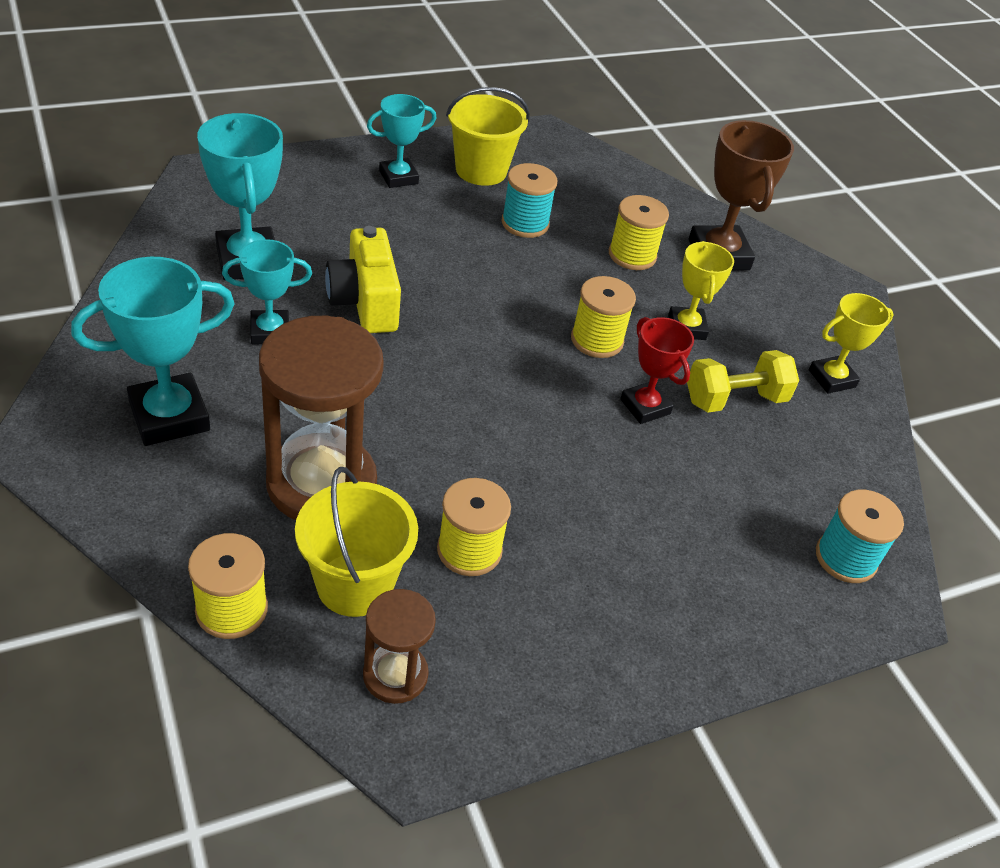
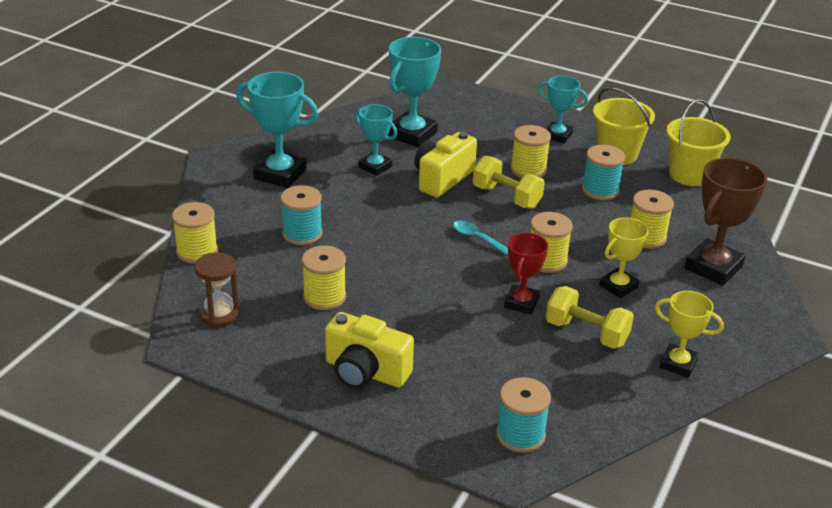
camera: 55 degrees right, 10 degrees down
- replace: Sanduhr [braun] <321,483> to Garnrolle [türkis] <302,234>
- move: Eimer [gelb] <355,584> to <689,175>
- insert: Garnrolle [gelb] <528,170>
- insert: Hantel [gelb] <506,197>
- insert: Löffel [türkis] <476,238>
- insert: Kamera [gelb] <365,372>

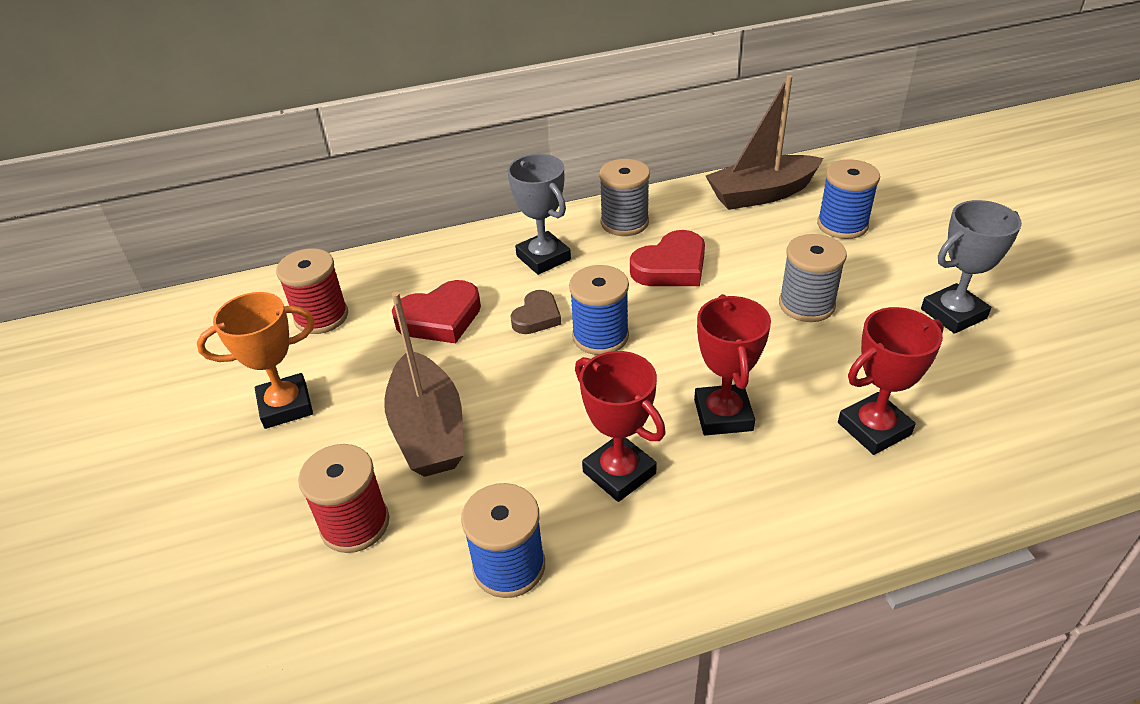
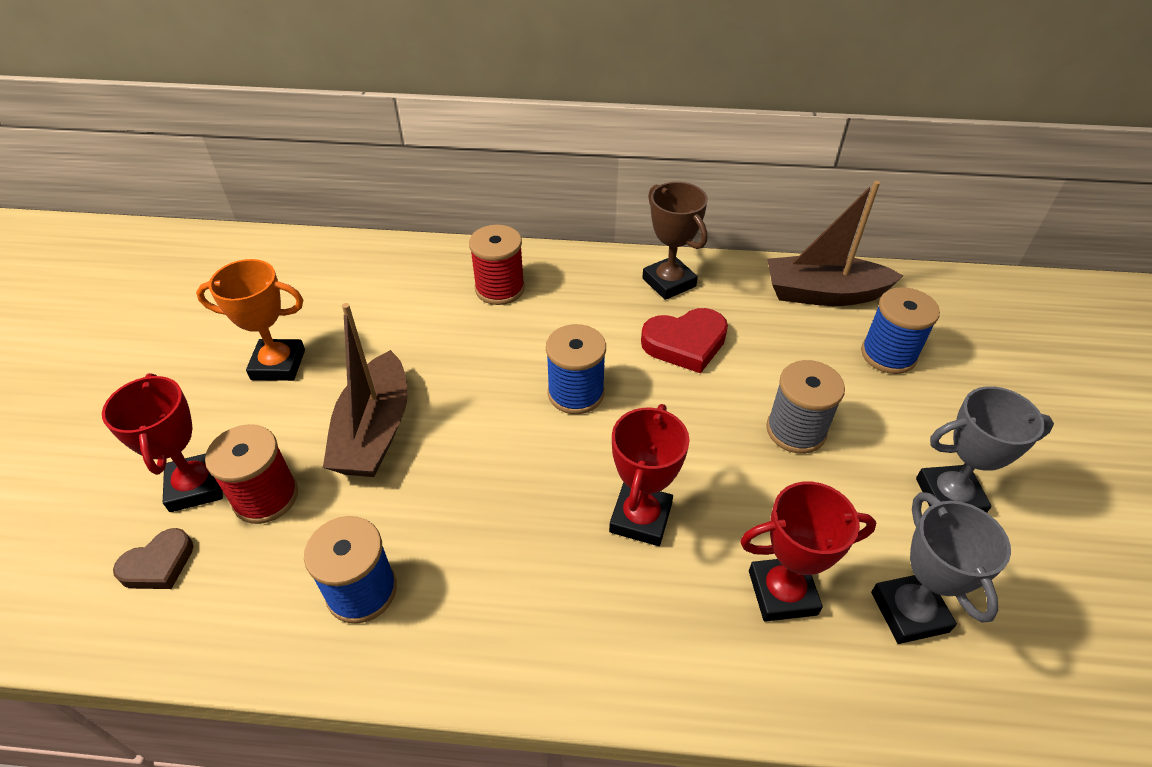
camera: 20 degrees right, 5 degrees up
- move: Pokal [grau] <543,258> to <909,612>
- replace: Garnrolle [grau] <624,222> to Pokal [braun] <669,282>
- move: Garnrolle [rot] <321,317> to <500,289>
- delete: Herz [rot] <440,318>
- move: Herz [braun] <537,317> to <158,564>
- move: Pokal [rot] <619,472> to <196,486>

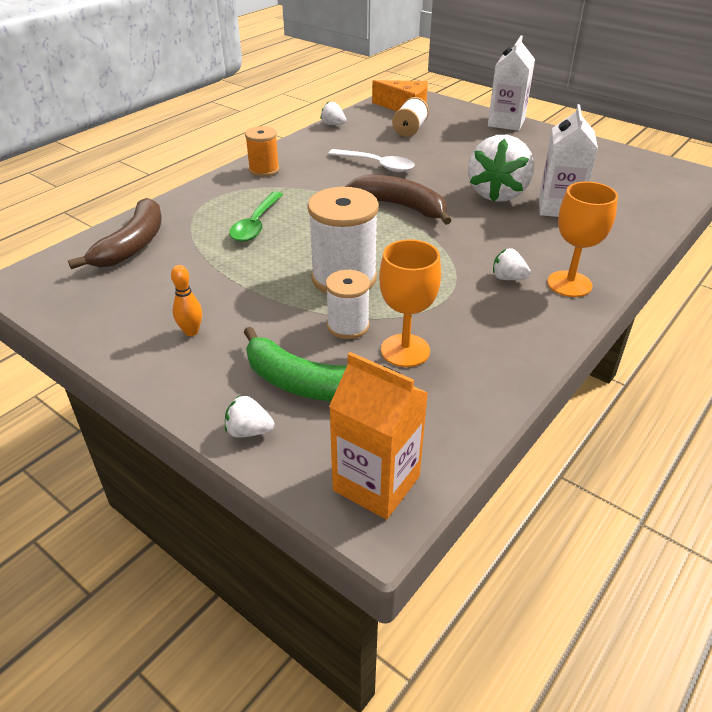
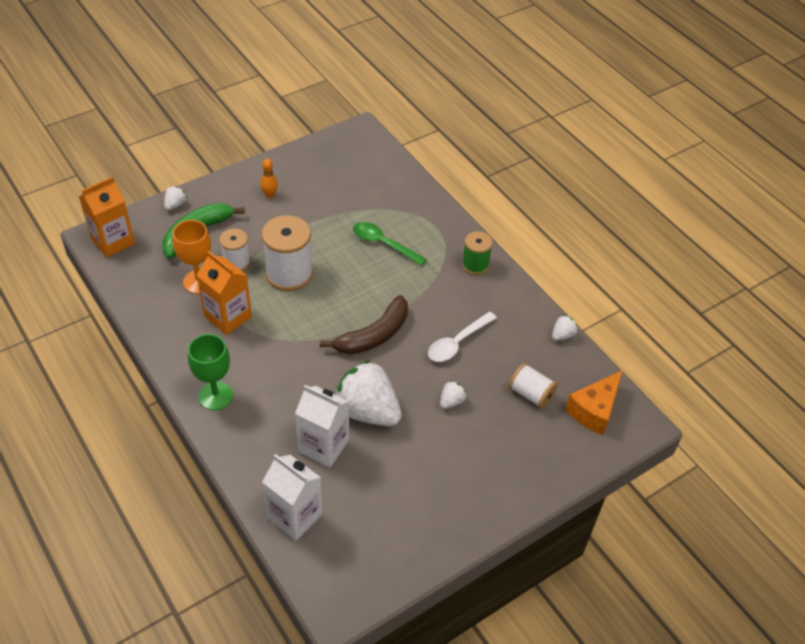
camera: 105 degrees right, 10 degrees up
- move: Getränkekarton [weiß] <506,122> to <294,516>
- recolor: Garnrolle [orange] <264,170> to Garnrolle [grün] <475,265>
- recolor: Kelch [orange] <569,284> to Kelch [grün] <215,396>
- delete: Banane [braun] <132,245>
- move: Erdbeere [weiß] <508,278> to <451,401>
- insert: Getränkekarton [orange] <228,317>

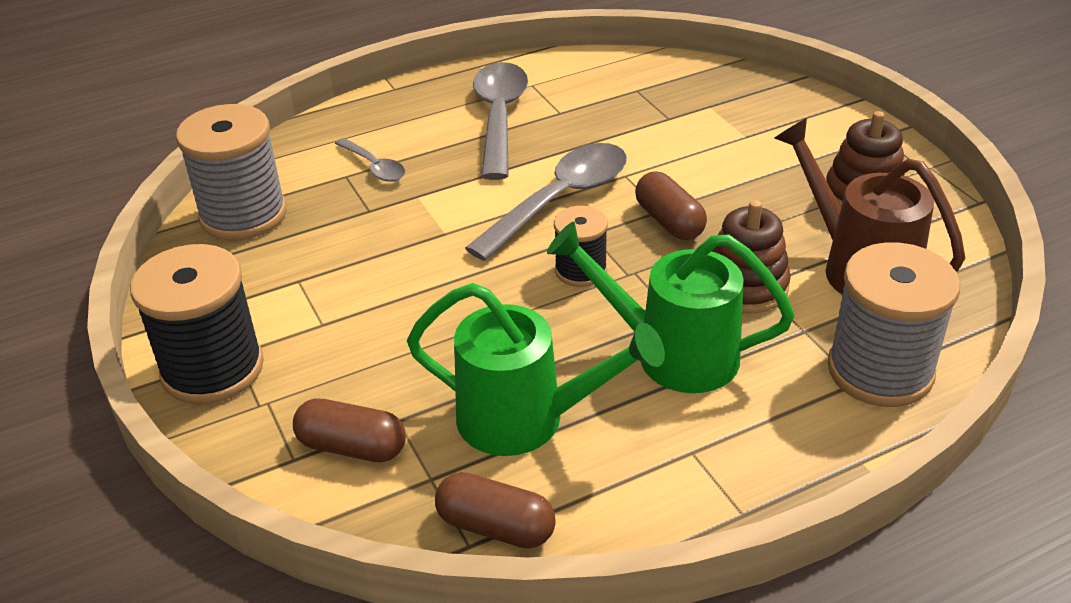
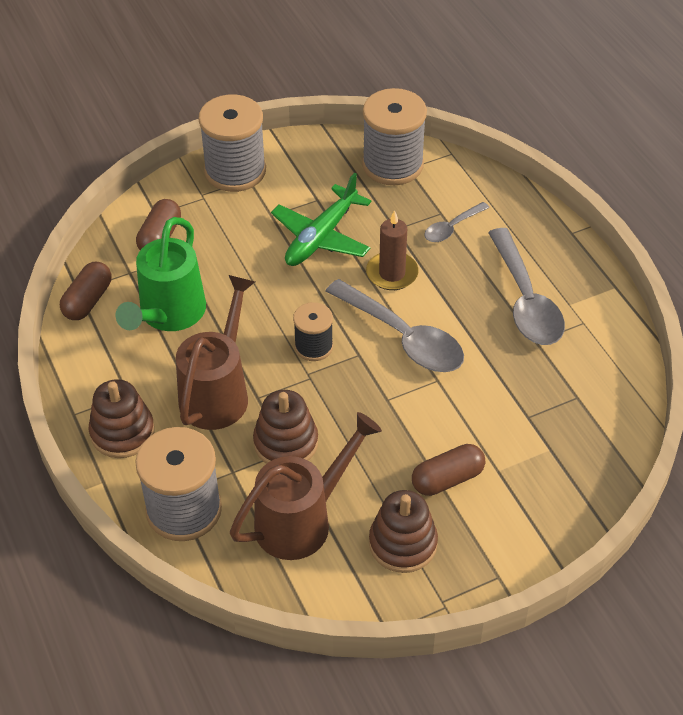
camera: 90 degrees right, 10 degrees up
- rotate: Löffel [grau] <499,117> = <525,300> 75 degrees clockwise
- move: Kapsel [braun] <669,221> to <447,479>
- recolor: Gießkanne [grün] <671,353> to Gießkanne [braun] <218,392>
- recolor: Garnrolle [schwarz] <212,369> to Garnrolle [grau] <235,171>
- insert: Flugzeug [grün] <321,237>
- insert: Kerze [braun] <392,273>
- insert: Stapelspielzeug [braun] <122,432>

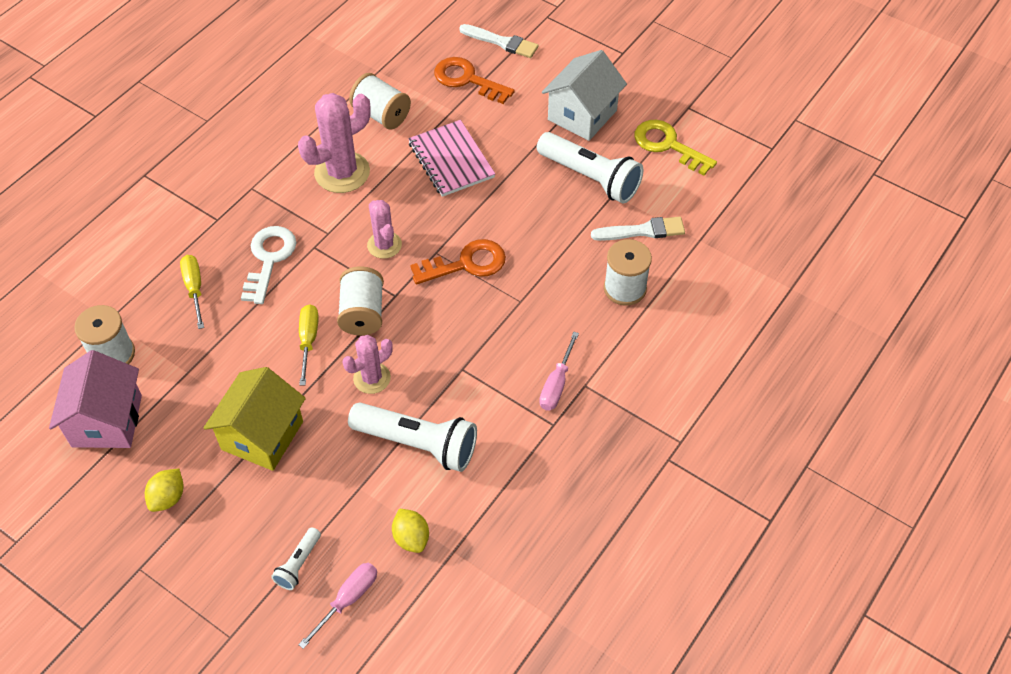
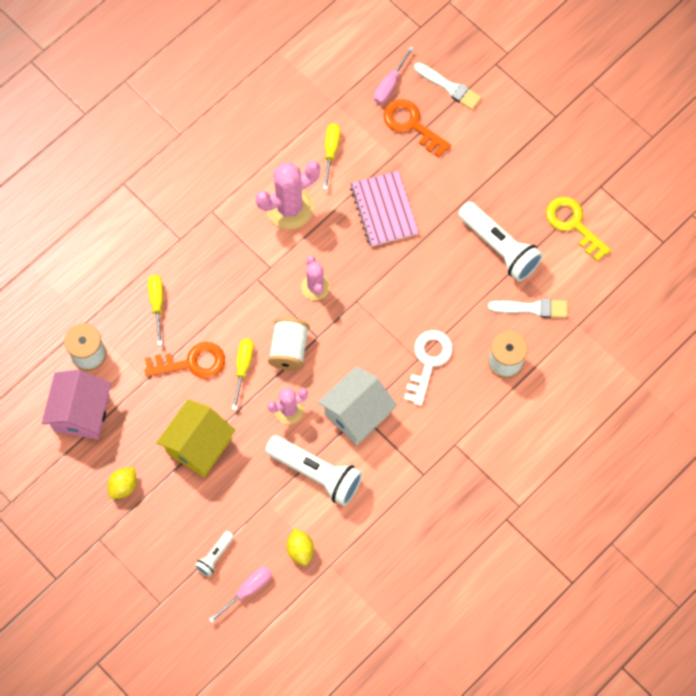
camera: 10 degrees right, 15 degrees up
- move: Haus [weiß] <582,115> to <357,413>
- replace: Garnrolle [weiß] <381,114> to Schraubenzieher [gelb] <331,151>
- move: Schlüssel [weiß] <269,259> to <428,361>
- move: Schlüssel [orange] <466,264> to <192,362>
- move: Schraubenzieher [rosa] <556,384> to <389,84>

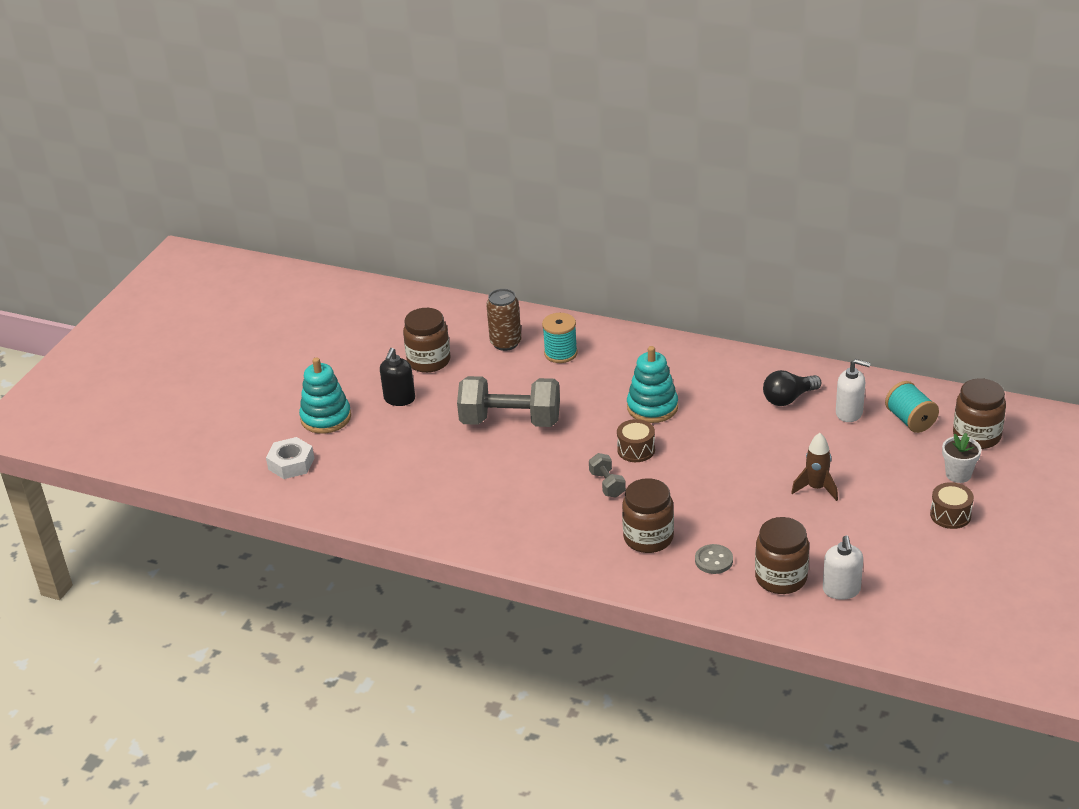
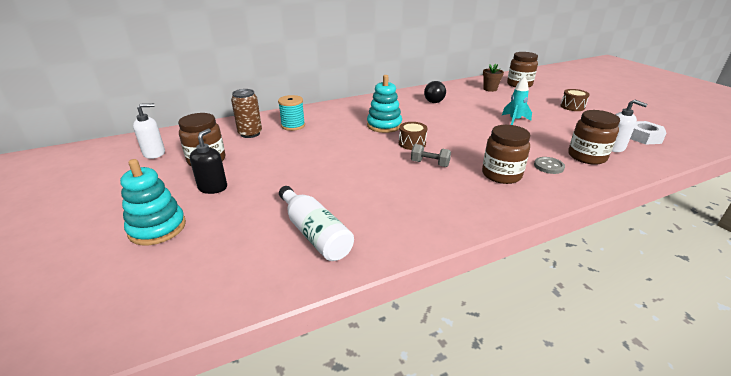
camera: 50 degrees left, 5 degrees down
- rotate: Seifenspender [schwarz] <399,399> = <213,187> 135 degrees counterclockwise
- move: Seifenspender [weiß] <849,413> to <154,153>
- delete: Hantel [grau] <510,421>
- replace: Garnrolle [türkis] <910,420> to Blumentopf [braun] <490,89>
- recolor: Rakete [braun] <816,488> to Rakete [türkis] <514,120>
- delete: Blumentopf [weiß] <958,474>
- move: Sechskantmutter [weiß] <291,464> to <643,137>
- insert: Flasche [weiß] <314,233>

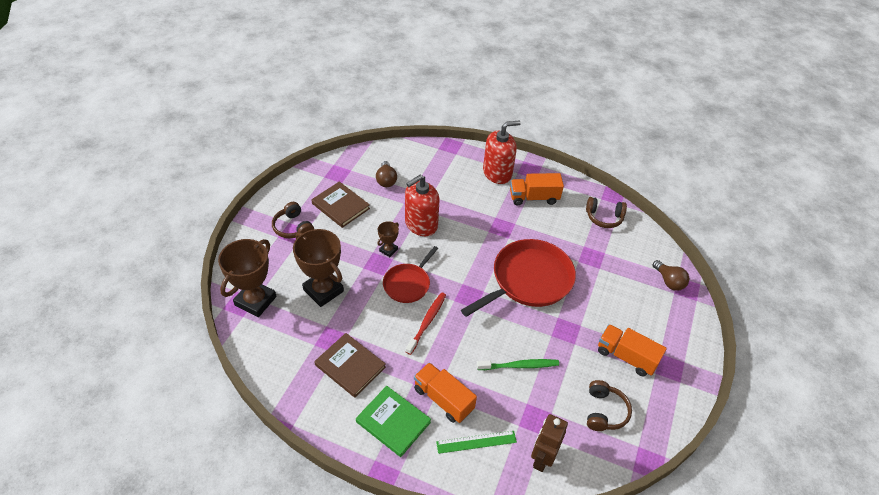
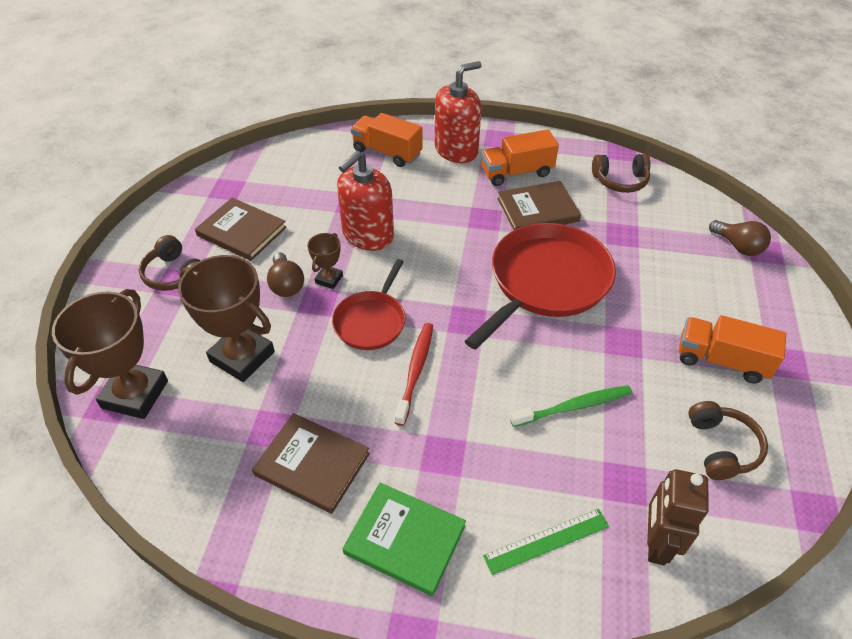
camera: 10 degrees left, 0 degrees up
- move: Glühbirne [braun] <386,180> to <286,285>
- move: Lastwagen [orange] <443,399> to <387,152>
- insert: Buch [braun] <537,210>

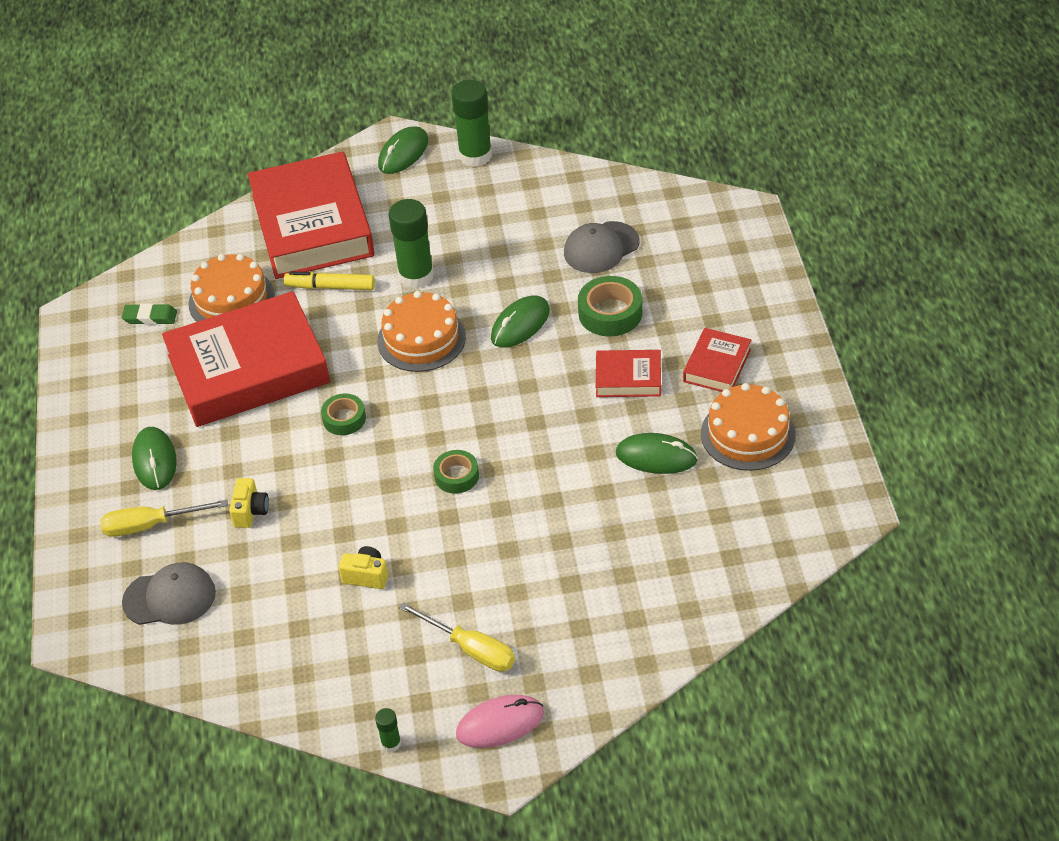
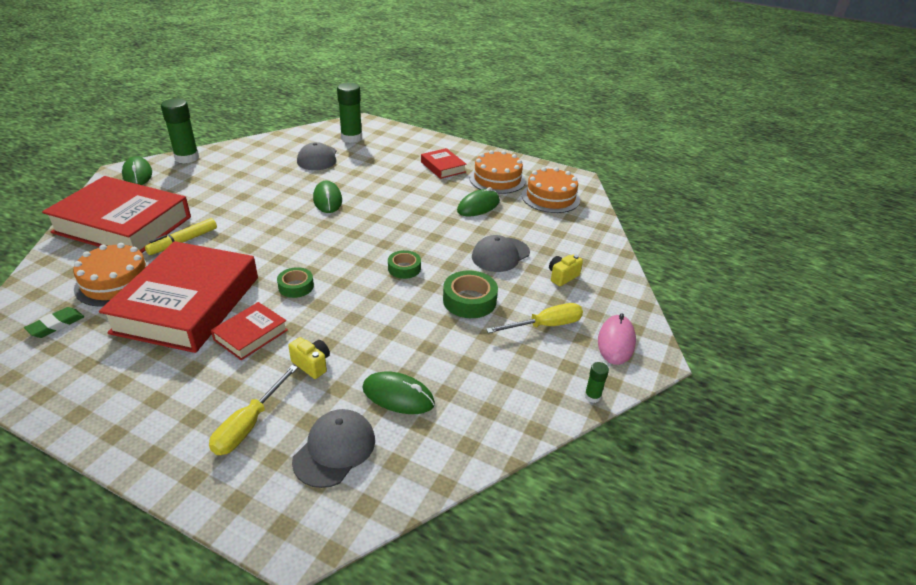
camera: 60 degrees left, 10 degrees down
- move: Klebestift [grün] <416,276> to <351,138>
- move: Klebeband [grün] <610,313> to <469,300>
- move: Kuchen [orange] <421,339> to <550,197>
- move: Buch [rot] <628,378> to <251,335>
- move: Computermaus [grün] <154,461> to <398,396>
- move: Kamera [gelb] <366,576> to <562,277>
- insert: Kappe [grau] <500,255>

